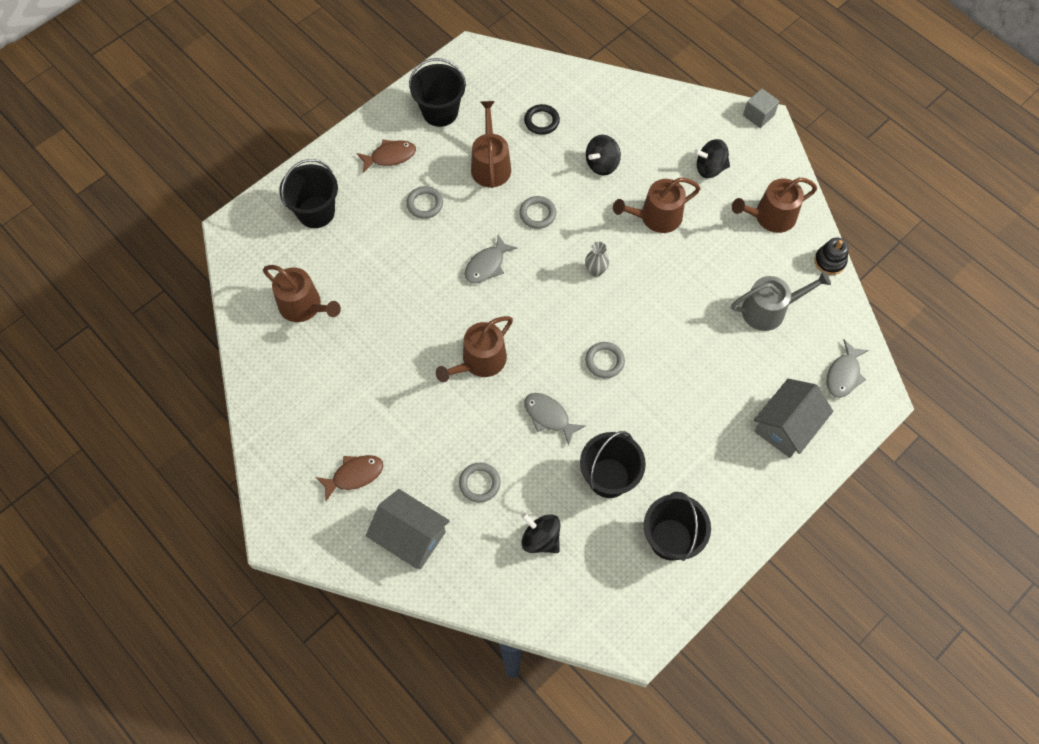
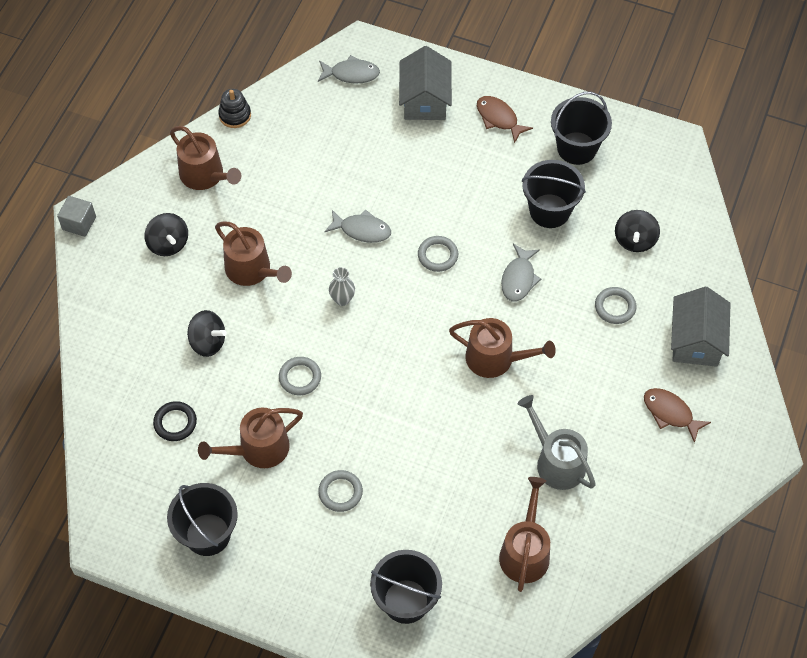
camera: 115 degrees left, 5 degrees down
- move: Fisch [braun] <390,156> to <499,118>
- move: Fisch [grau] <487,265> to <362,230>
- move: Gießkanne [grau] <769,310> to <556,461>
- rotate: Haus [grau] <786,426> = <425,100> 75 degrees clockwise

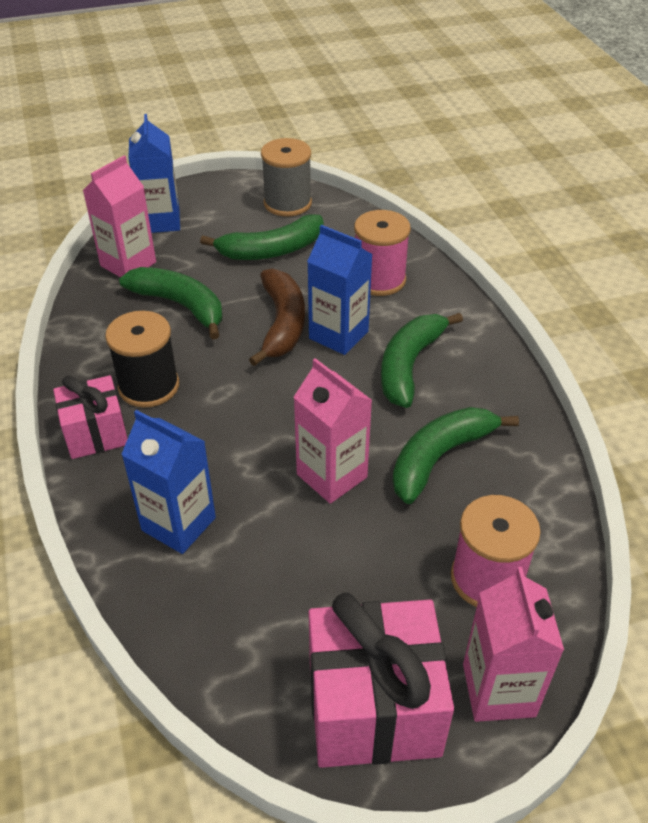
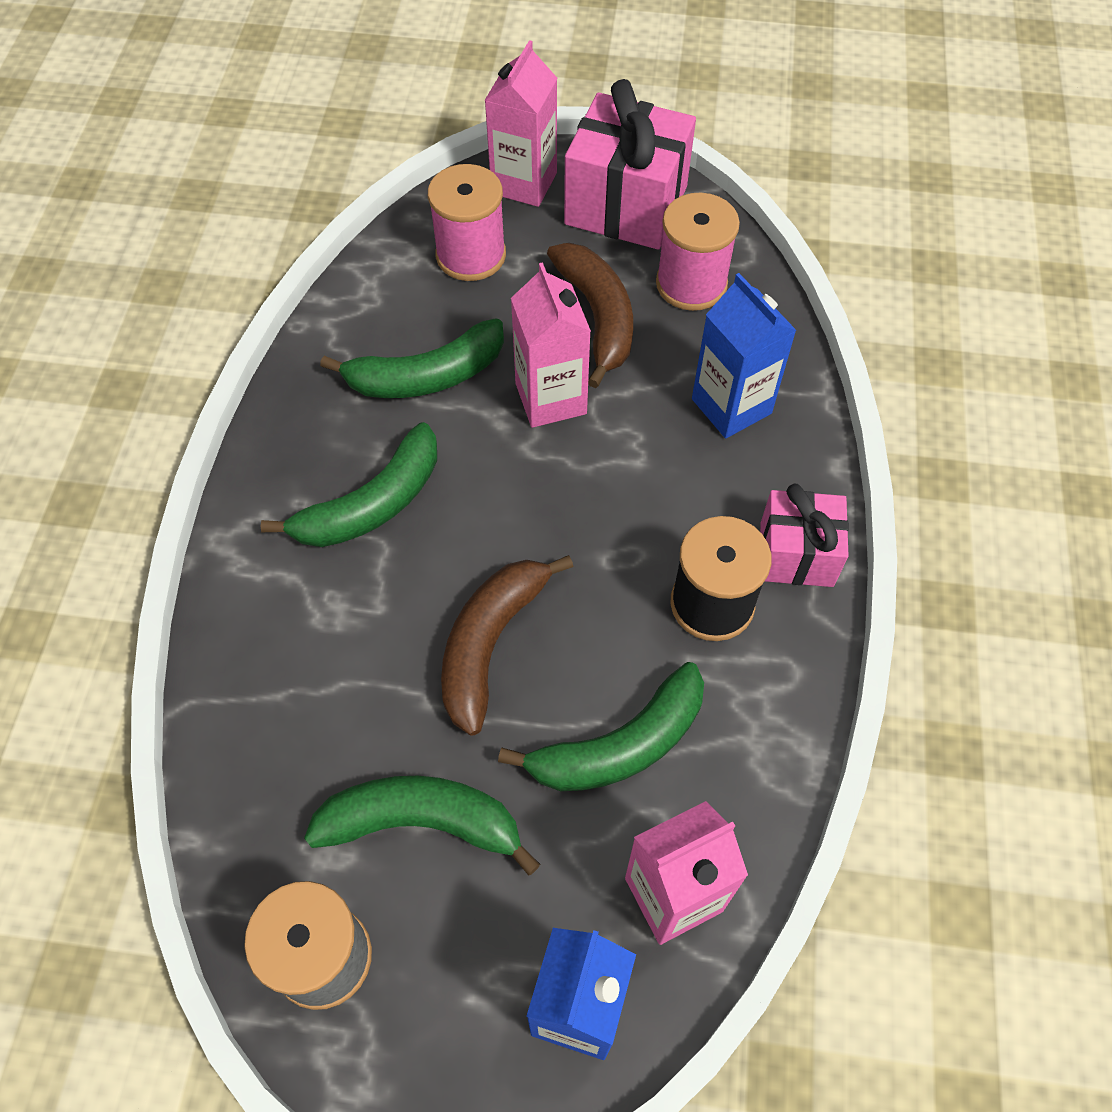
camera: 155 degrees left, 15 degrees up
- move: Garnrolle [rosa] <379,279> to <691,284>
- delete: Getränkekarton [blau] <338,335>
- rotate: Banane [grün] <181,306> = <620,746> 90 degrees counterclockwise
- insert: Banane [braun] <598,317>

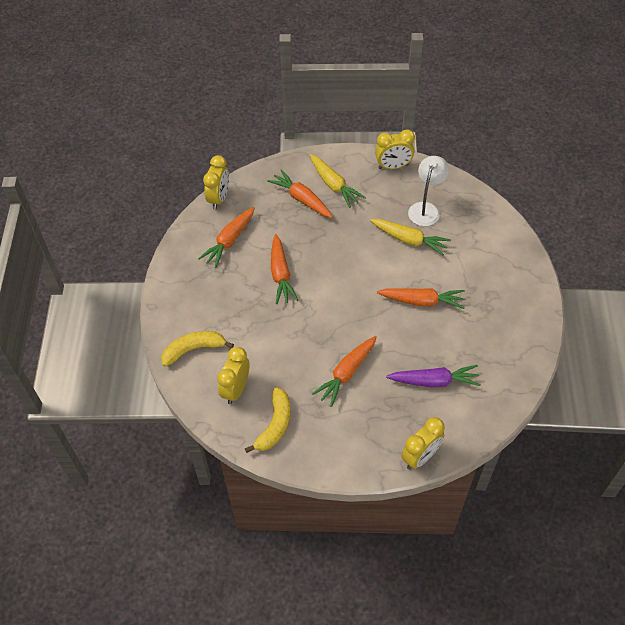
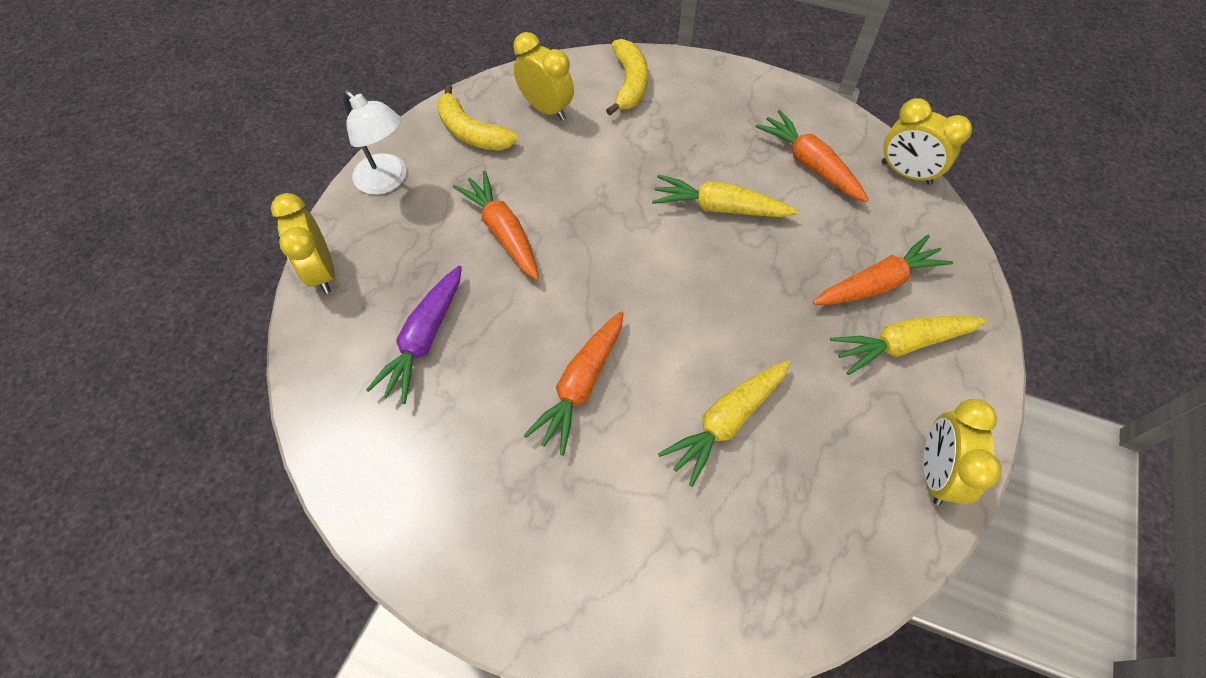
camera: 110 degrees right, 5 degrees up
- move: Lampe [weiß] <426,209> to <387,181>
- recolor: Karotte [orange] <281,274> to Karotte [gelb] <719,208>

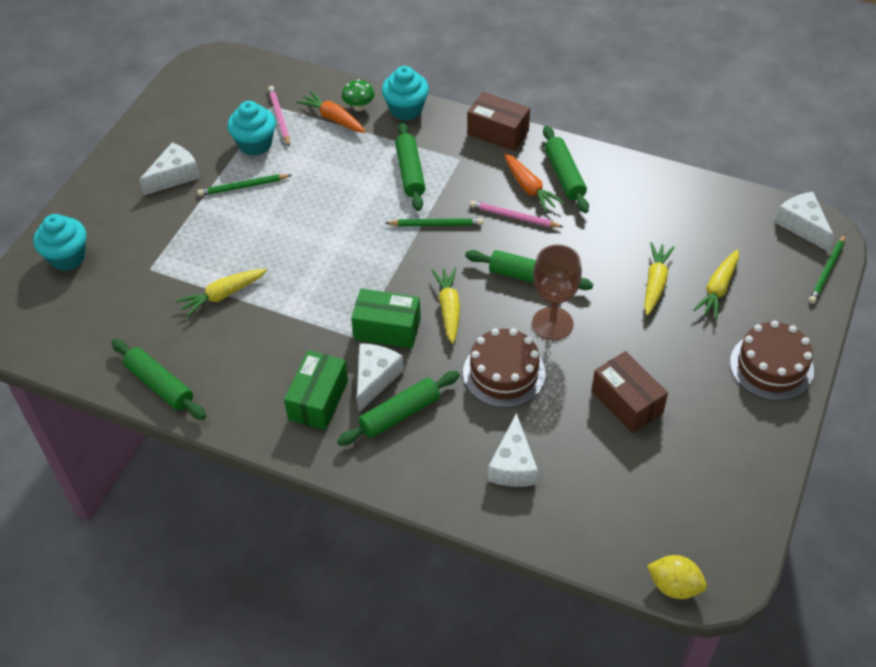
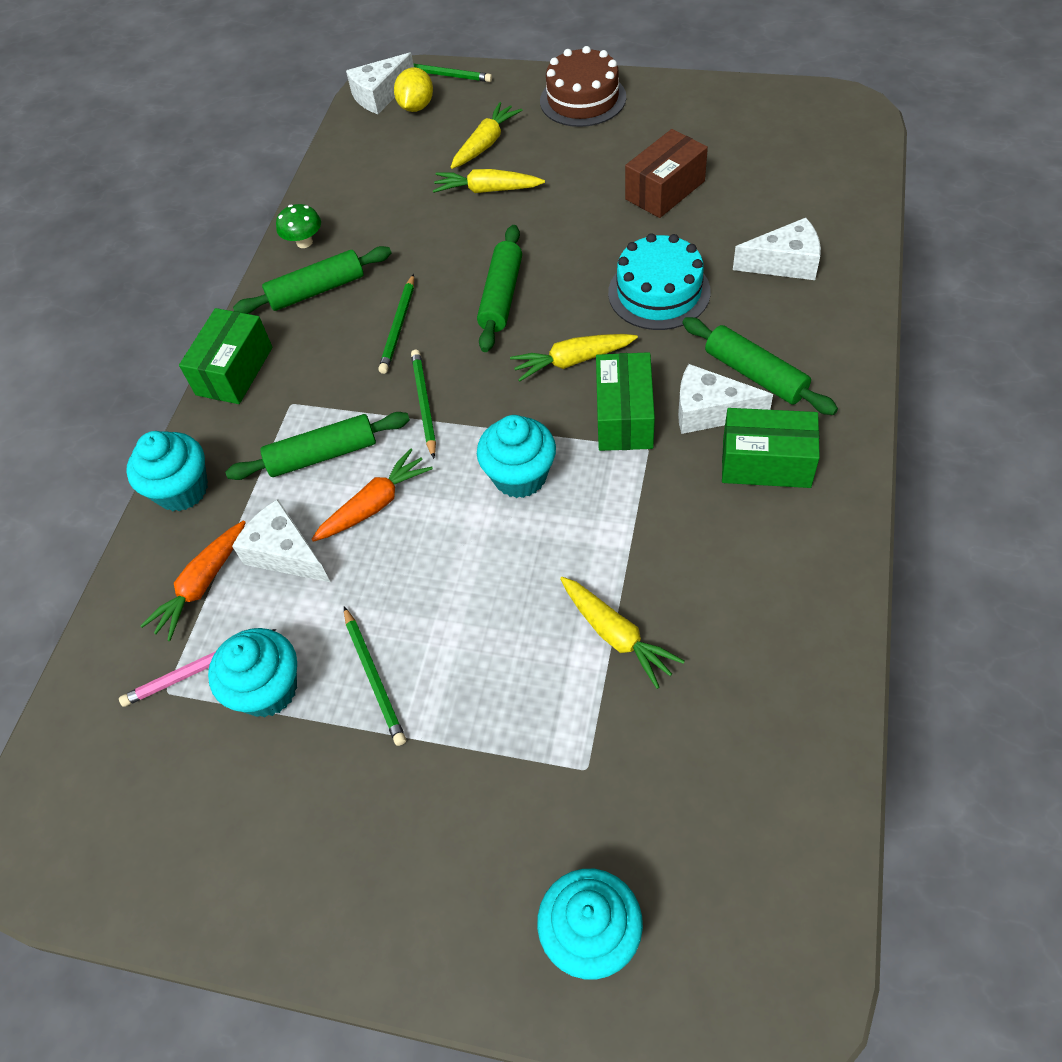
camera: 95 degrees left, 5 degrees up
- move: Pilz [grün] <359,107> to <304,242>
- recolor: Schachtel [braun] <498,132> to Schachtel [grün] <234,371>
- move: Käse [weiß] <174,176> to <285,553>
- move: Karotte [orange] <529,188> to <375,504>
- recolor: Bleistift [rosa] <514,217> to Bleistift [grün] <399,326>
- delete: Kelch [braun] <552,323>
- rotate: Karotte [gelb] <718,289> = <485,144> 75 degrees counterclockwise
- recolor: Kuchen [braun] <504,373> to Kuchen [türkis] <659,292>
- delete: Nudelholz [grün] <159,385>
- move: Zitrone [gelb] <674,586> to <416,107>
- insert: Muffin [türkis] <520,476>

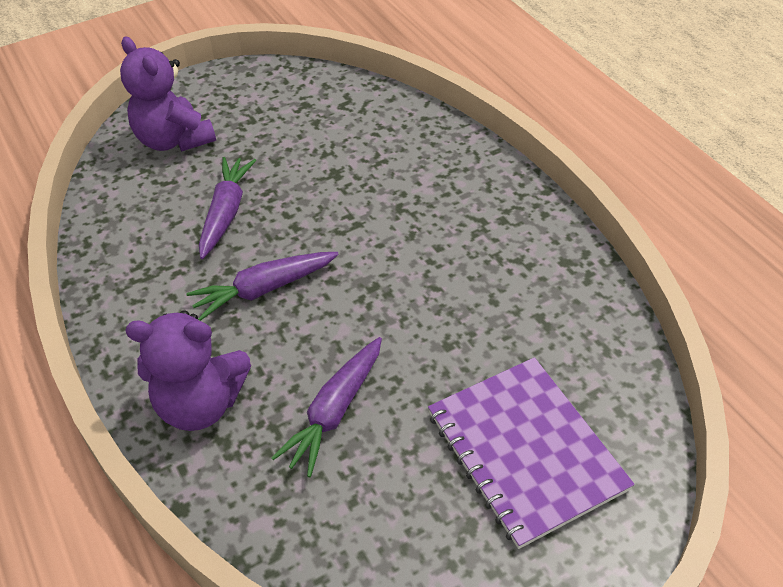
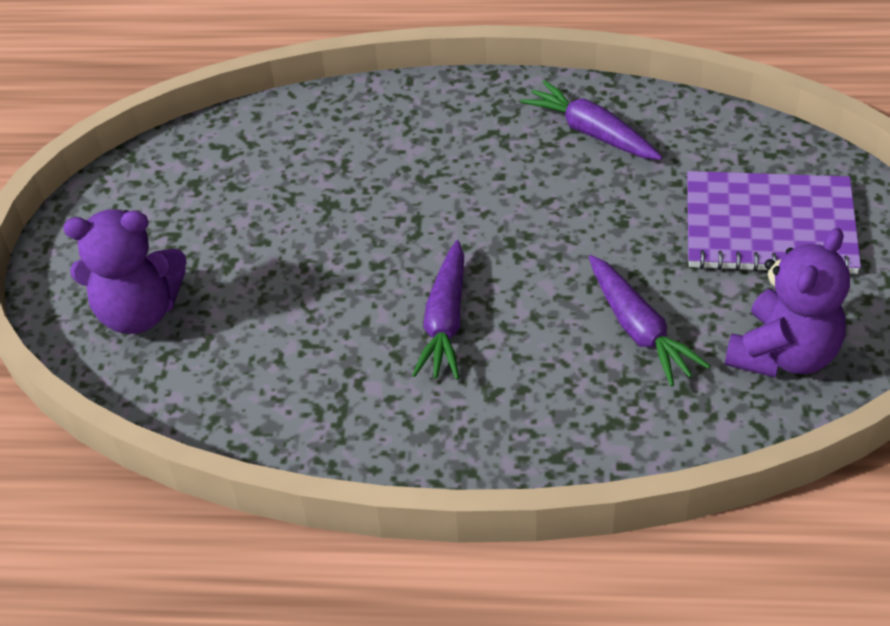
camera: 55 degrees left, 0 degrees up
- move: Karotte [lila] <226,213> to <591,132>
- move: Teddybär [lila] <201,404> to <783,354>

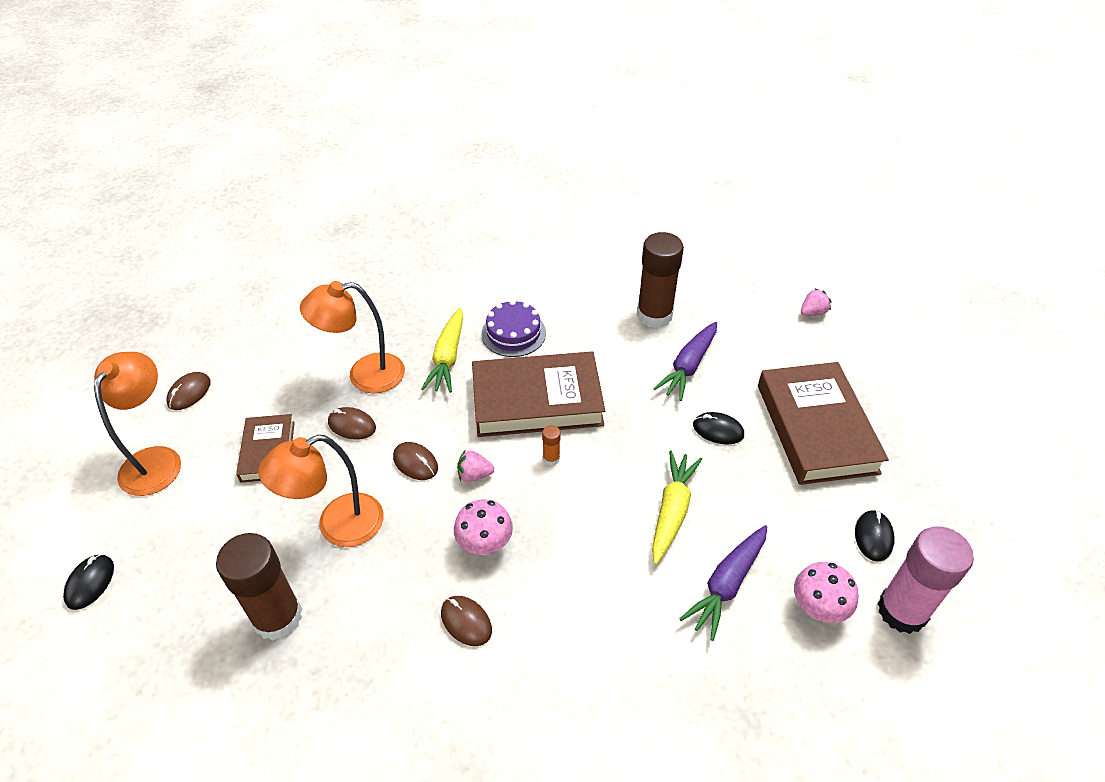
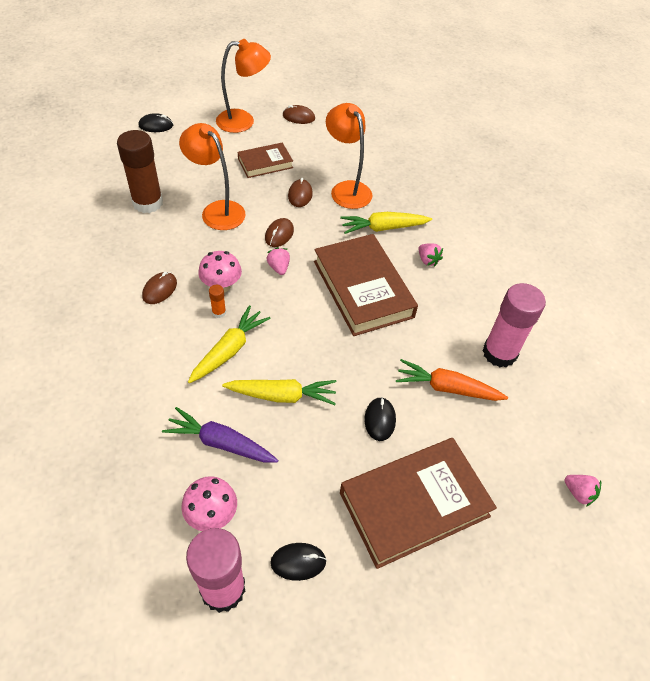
camera: 70 degrees right, 5 degrees up
- recolor: Klebestift [braun] <654,315> to Klebestift [rosa] <499,353>
- replace: Kuchen [lila] <513,333> to Erdbeere [rosa] <427,260>
- recolor: Karotte [lila] <688,366> to Karotte [orange] <447,388>
- move: Klebestift [orange] <551,458> to <219,312>
- insert: Karotte [gelb] <229,350>

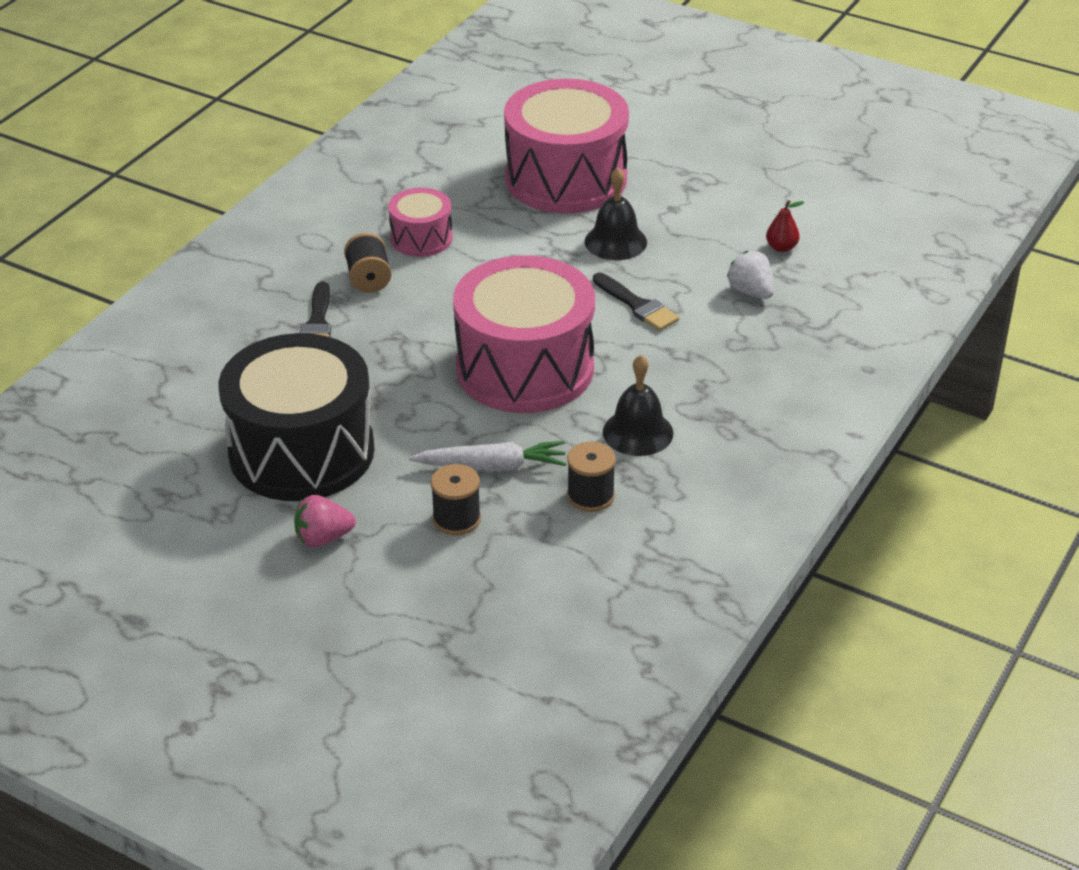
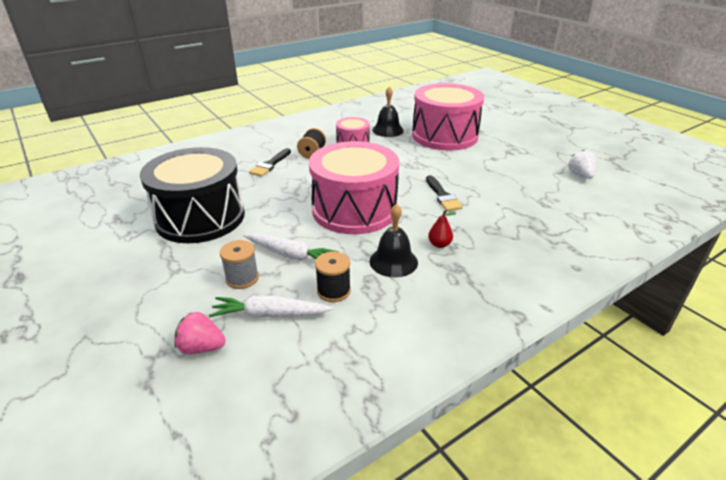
camera: 25 degrees right, 5 degrees down
- move: Glocke [schwarz] <615,241> to <387,130>
- move: Birne [rot] <781,248> to <439,244>
- move: Erdbeere [weiß] <751,292> to <580,175>
- recolor: Garnrolle [schwarz] <456,519> to Garnrolle [grau] <242,278>
- move: Erdbeere [rosa] <323,538> to <201,347>
- insert: Karotte [weiß] <270,314>

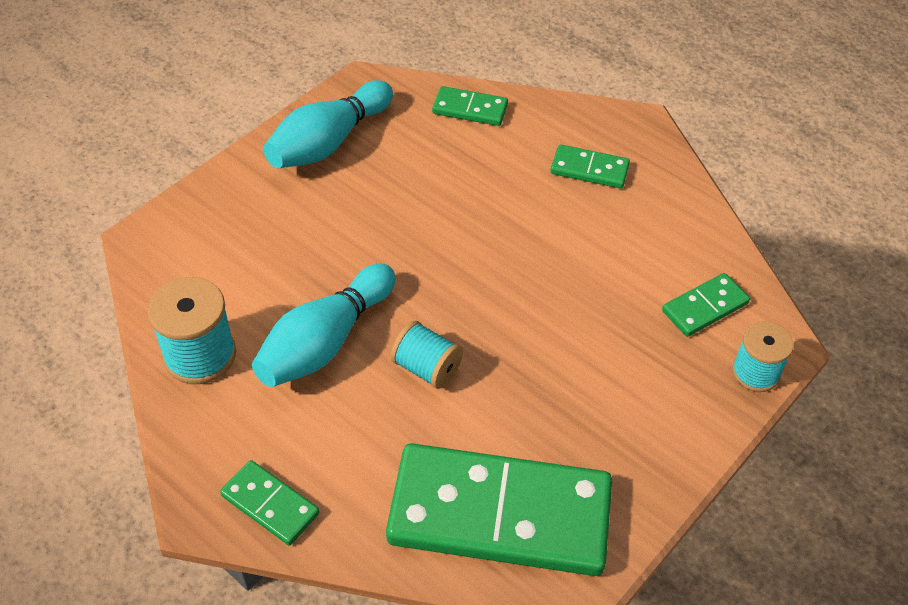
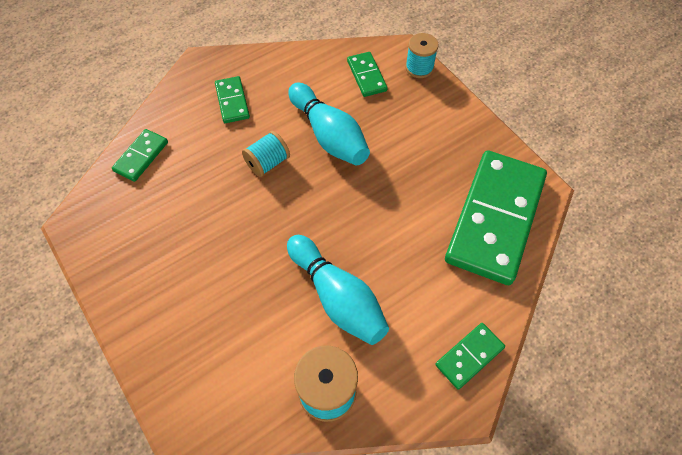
camera: 75 degrees left, 10 degrees up
- move: Bowlingkegel [türkis] <329,142> to <329,135>
- rotate: Dominostein [grün] <589,169> = <232,101> 45 degrees counterclockwise
- move: Garnrolle [türkis] <427,368> to <267,162>

